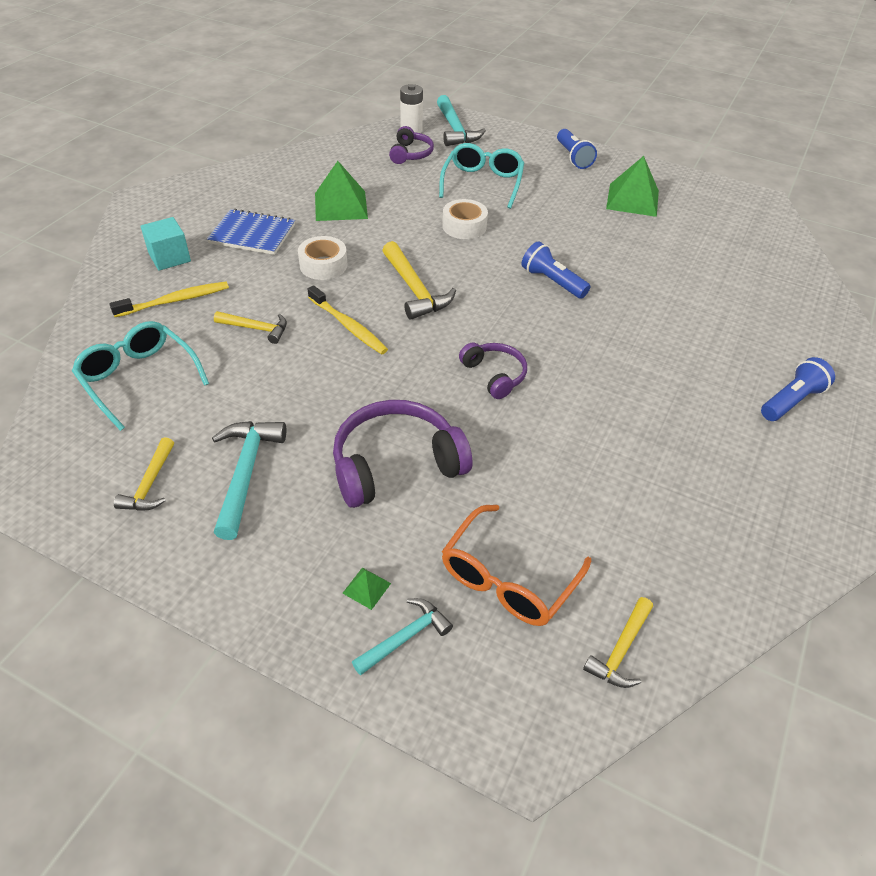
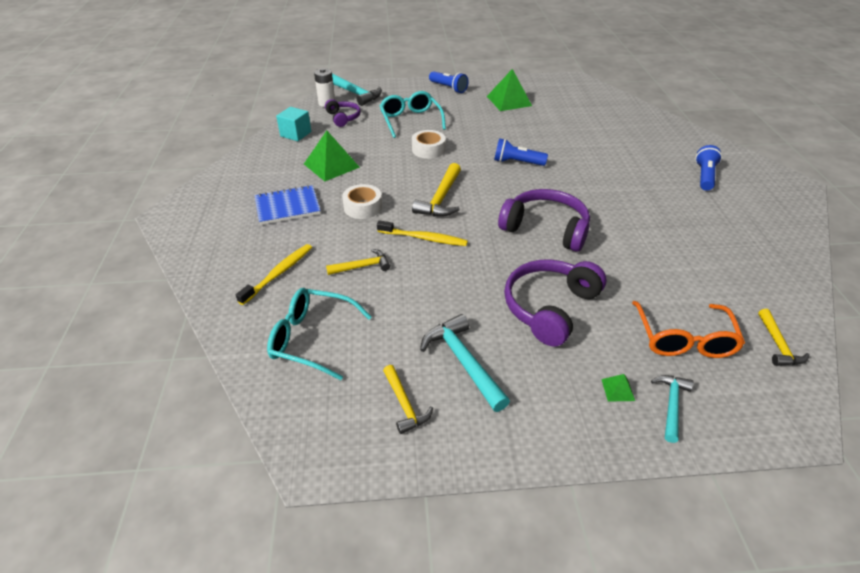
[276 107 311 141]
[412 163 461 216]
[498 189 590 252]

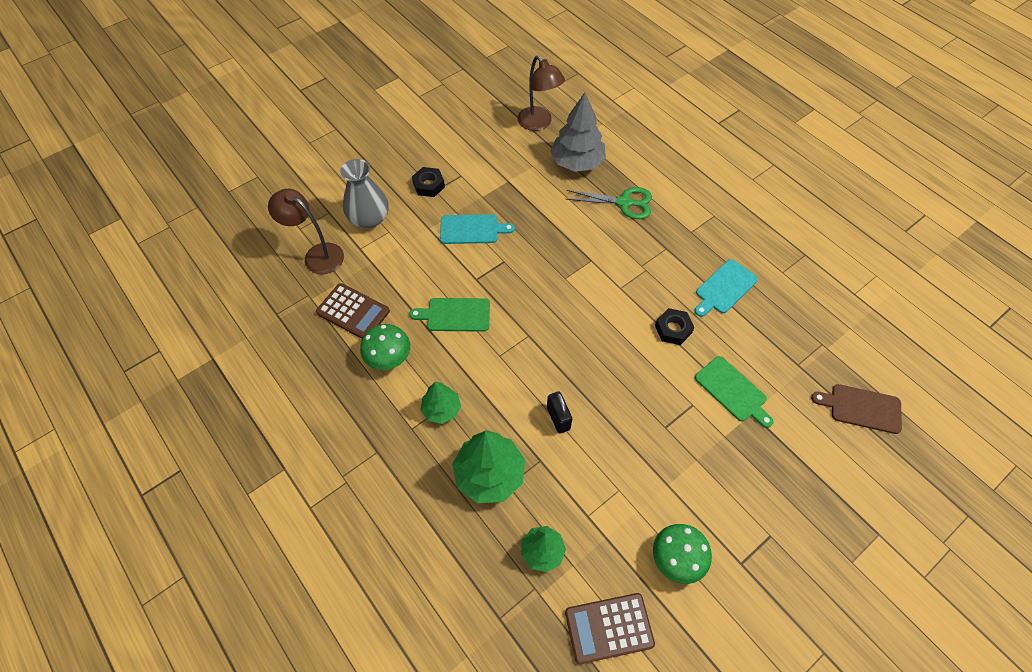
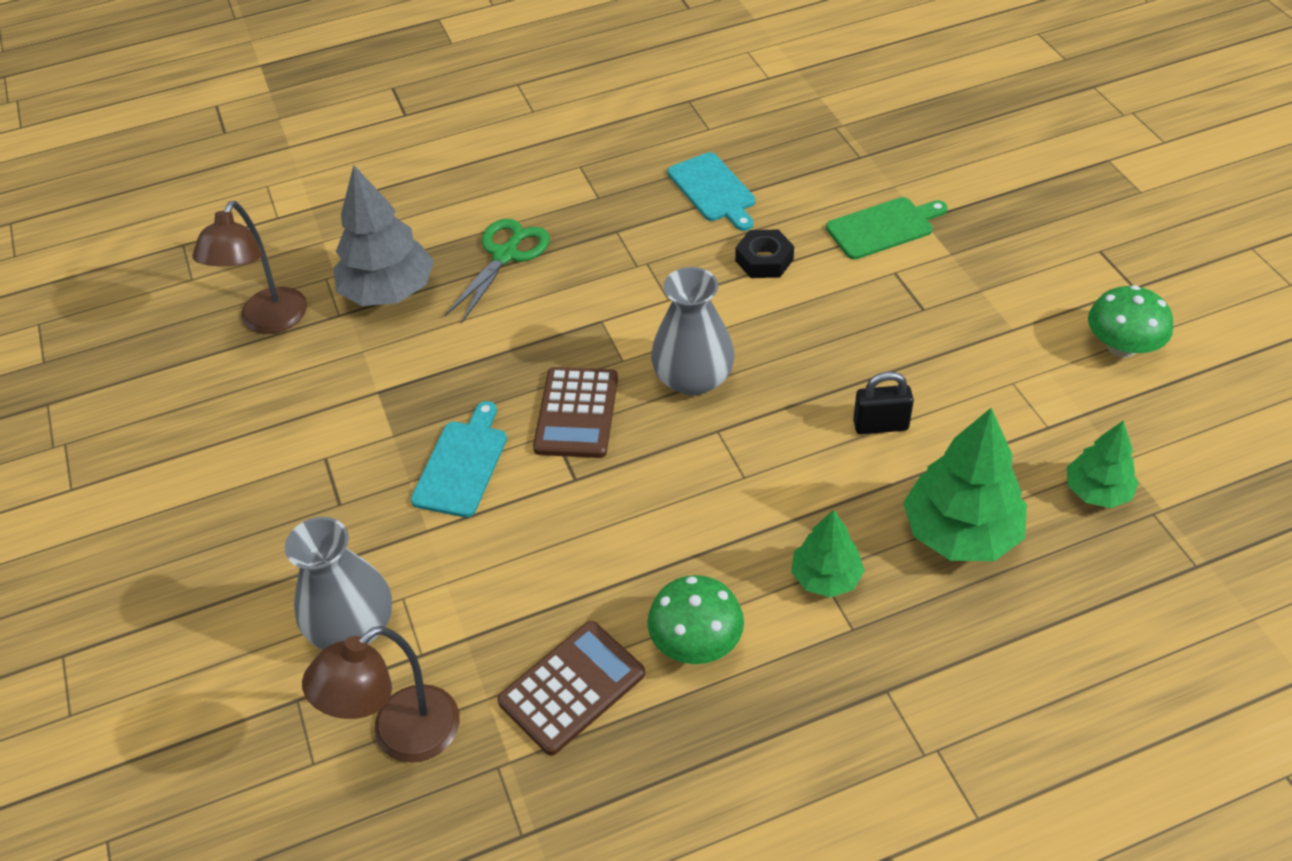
[192 201 307 334]
[412 167 445 197] (first image)
[409 298 490 332] (first image)
[811 384 902 434] (first image)
[533 367 618 458]
[651 267 735 396]

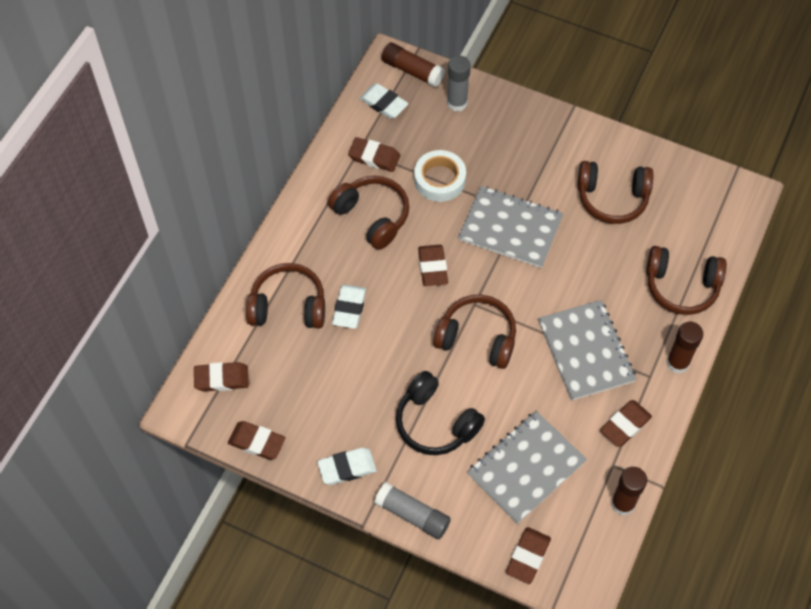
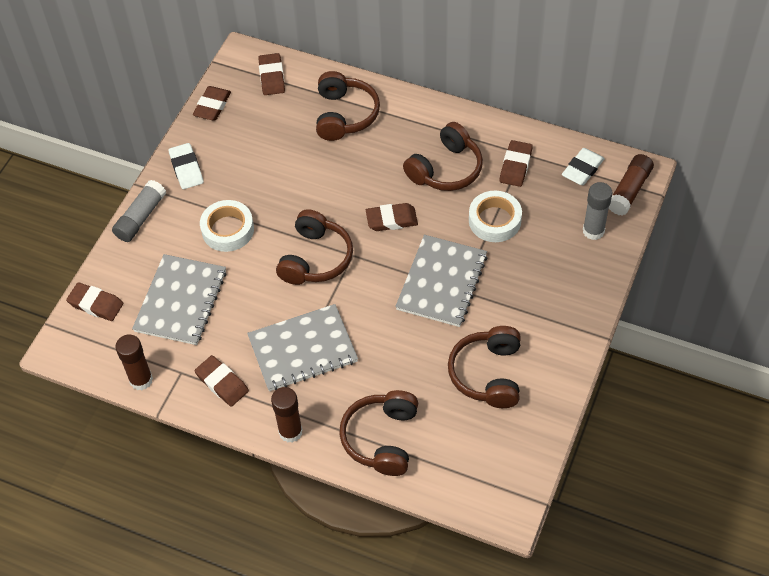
[332 284 366 329] (first image)
[200 200 254 252]
[132 254 227 345]

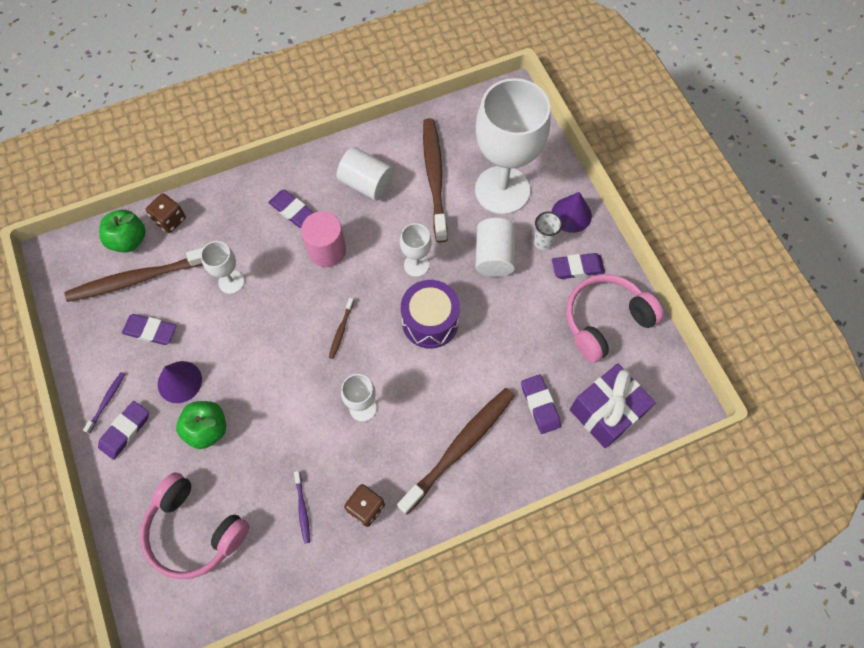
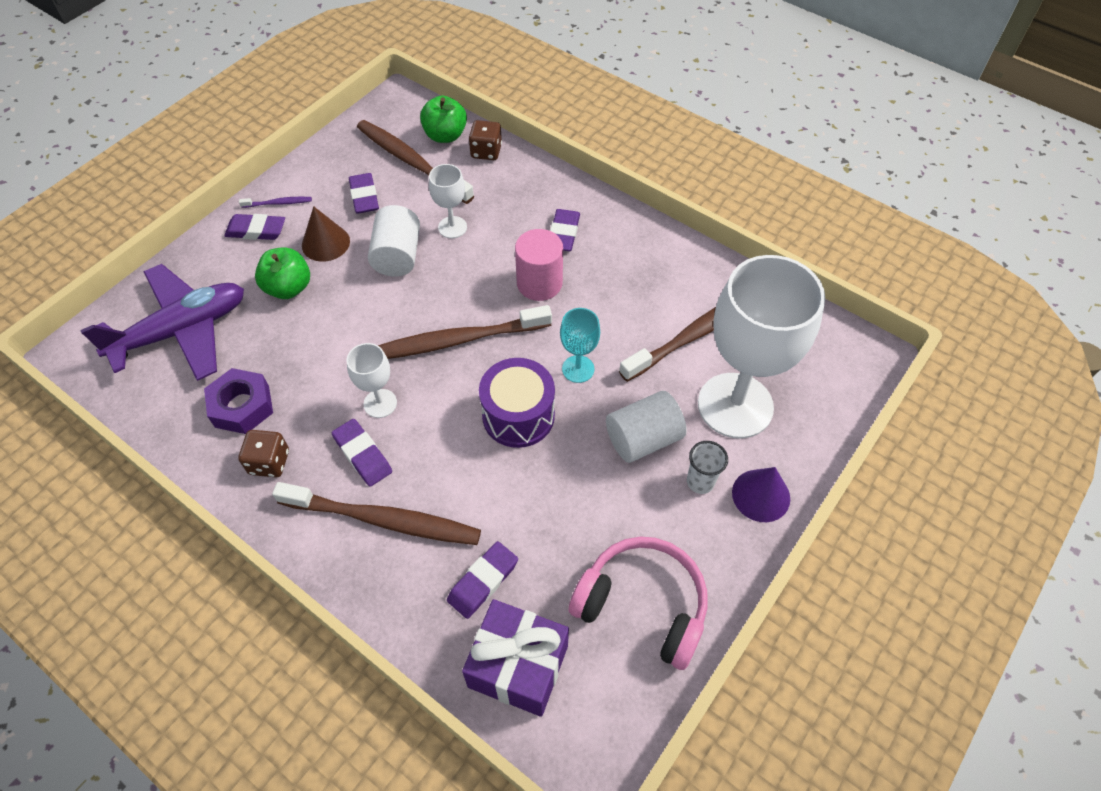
[368 205 420 277]
[560 308 600 383]
[332 419 392 486]
[378 305 552 359]
[302 206 350 262]
[204 368 273 434]
[80 264 244 381]

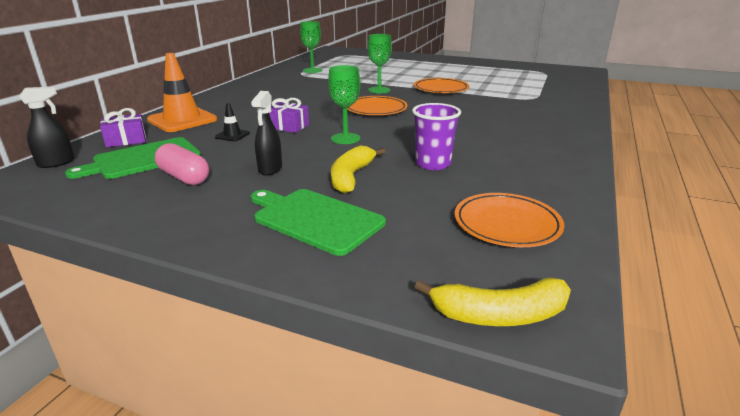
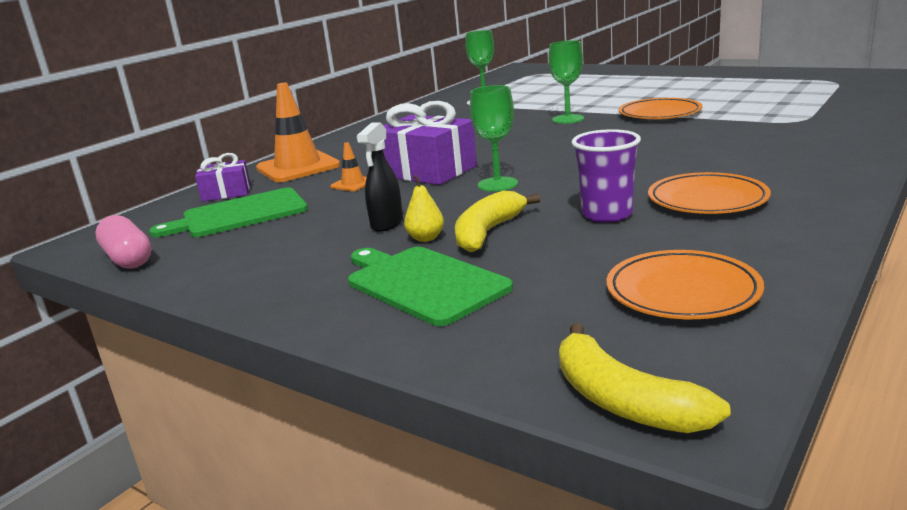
[19 87 75 168] (first image)
[648 172 771 214]
[383 101 477 185]
[330 142 367 191]
[95 215 152 269]
[559 323 731 433]
[404 175 444 242]

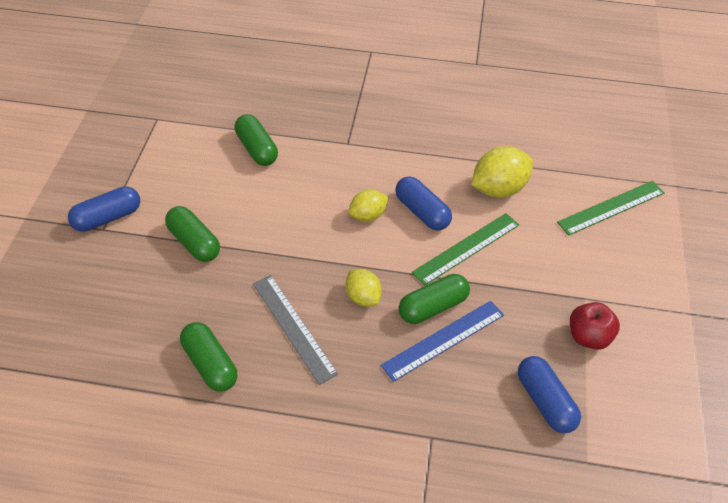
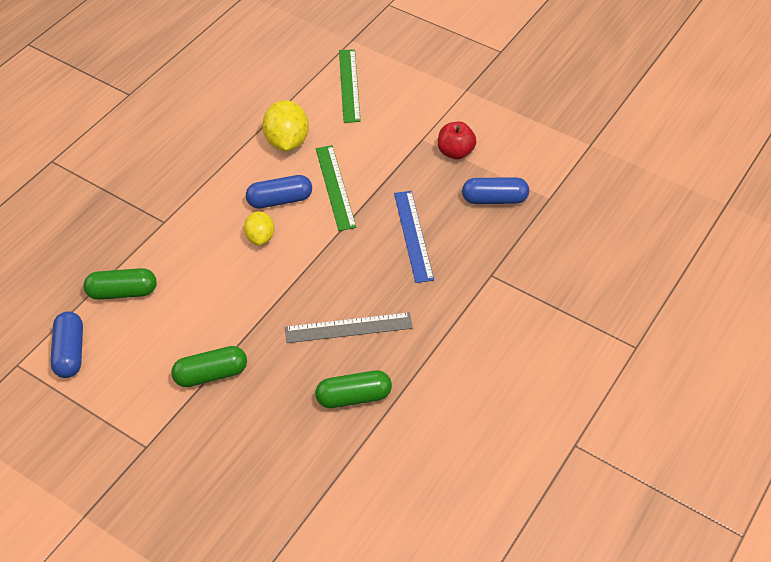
[50 311 83 378]
[346 269 382 306] (first image)
[399 274 470 324] (first image)

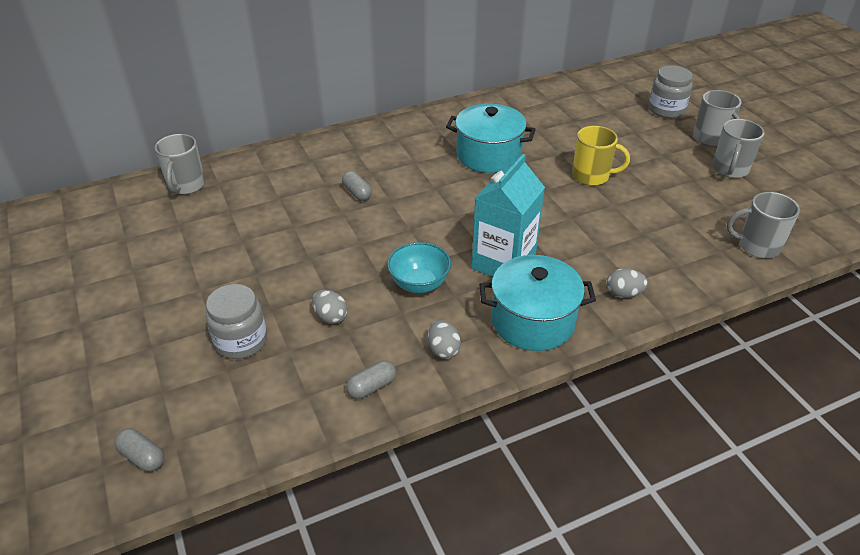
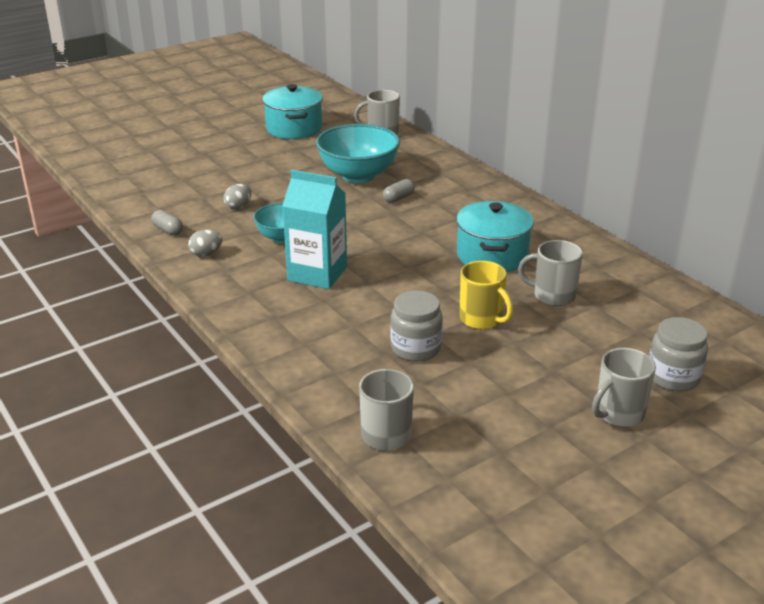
[518 240 583 306]
[459 261 513 329]
[262 84 323 139]
[607 268 648 298] (first image)
[390 291 443 362]
[114 428 164 472] (first image)
[316 124 400 183]

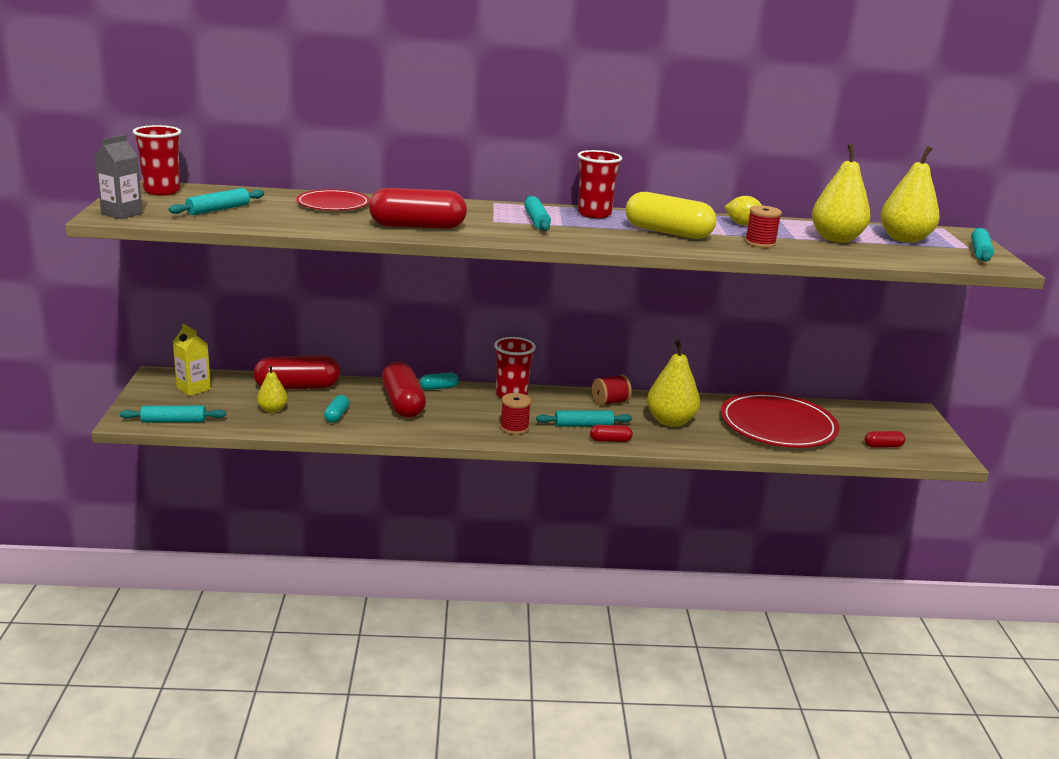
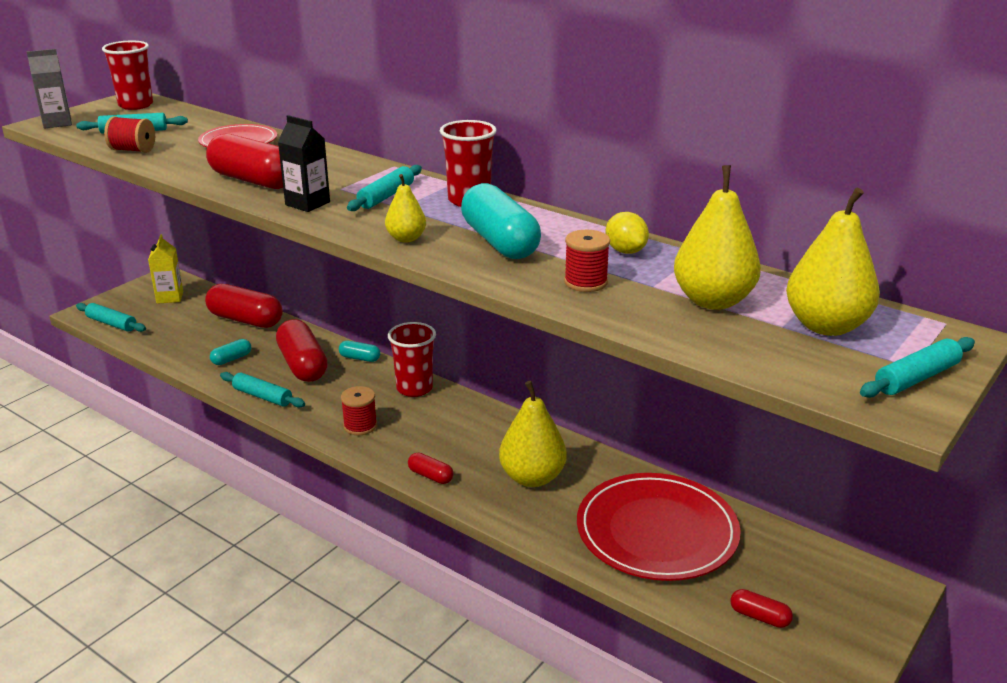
[461 183 541 259]
[276 319 328 382]
[385 174 426 242]
[104 116 155 153]
[220 372 305 408]
[278 115 330 212]

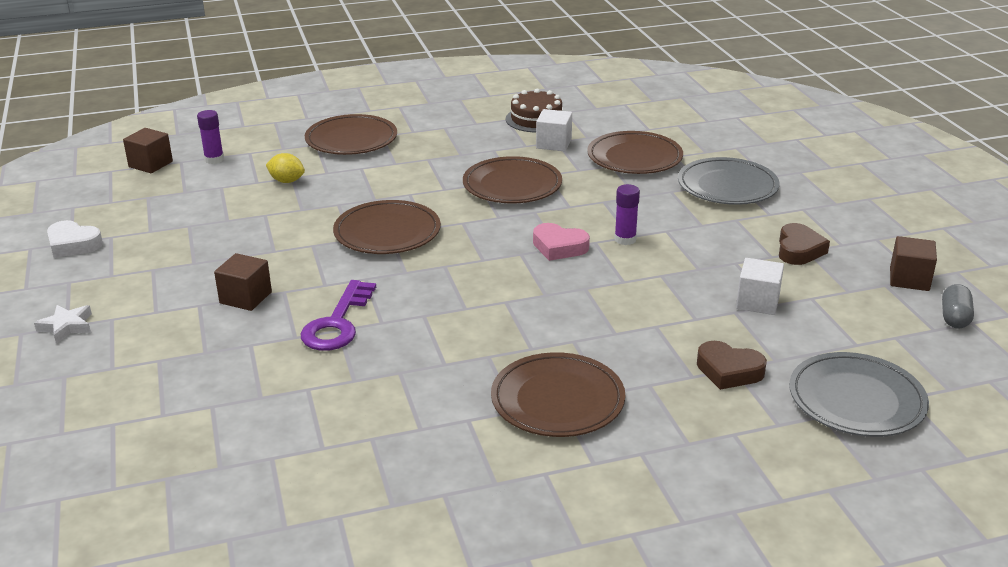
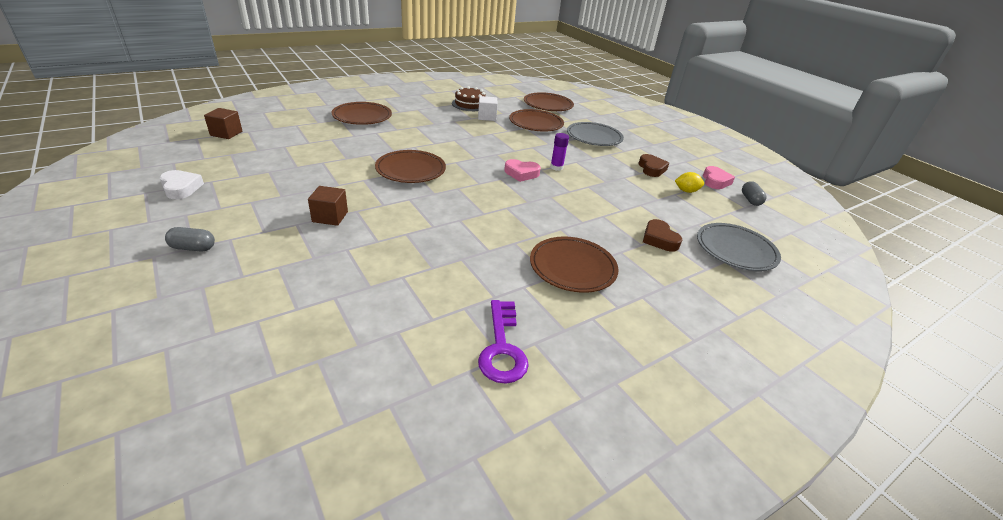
[197 110 224 164] (first image)
[675 172 704 193]
[524 92 574 111]
[160 170 204 199]
[703 166 735 189]
[736 258 784 315] (first image)
[478 300 529 384]
[165 227 215 251]
[643 219 682 252]

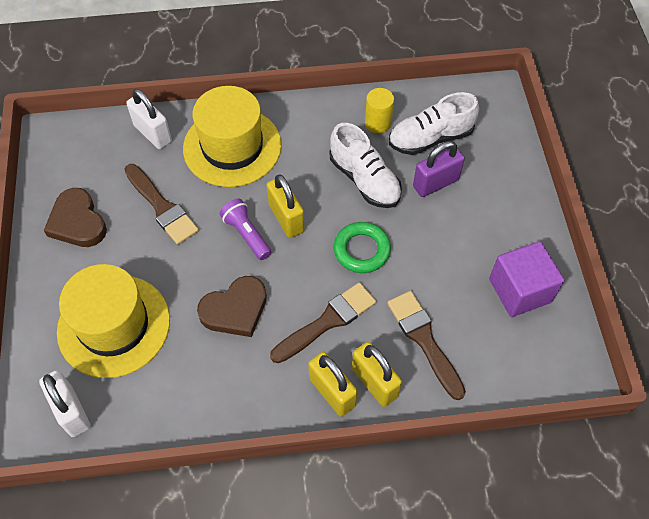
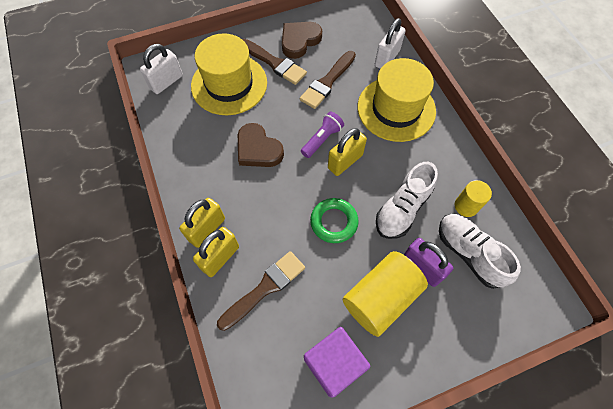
[242 39 307 85]
[343 251 428 337]

